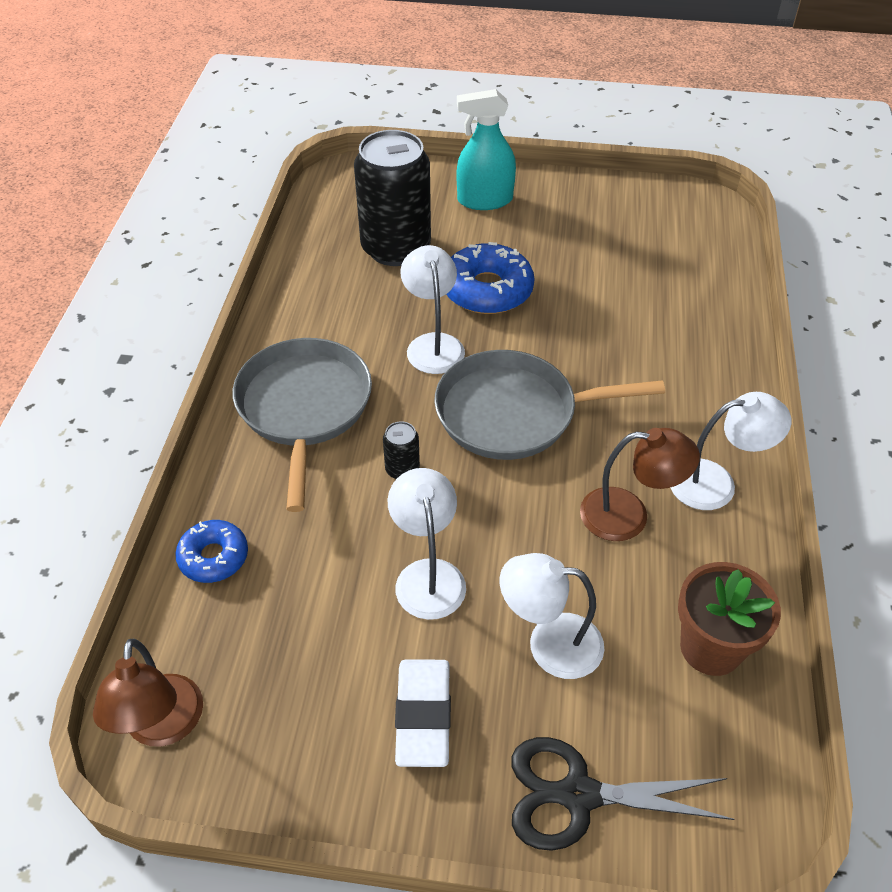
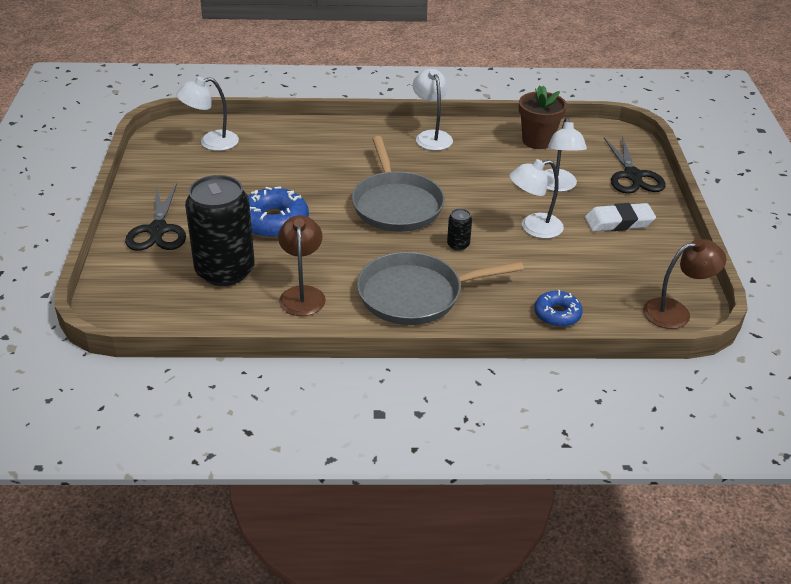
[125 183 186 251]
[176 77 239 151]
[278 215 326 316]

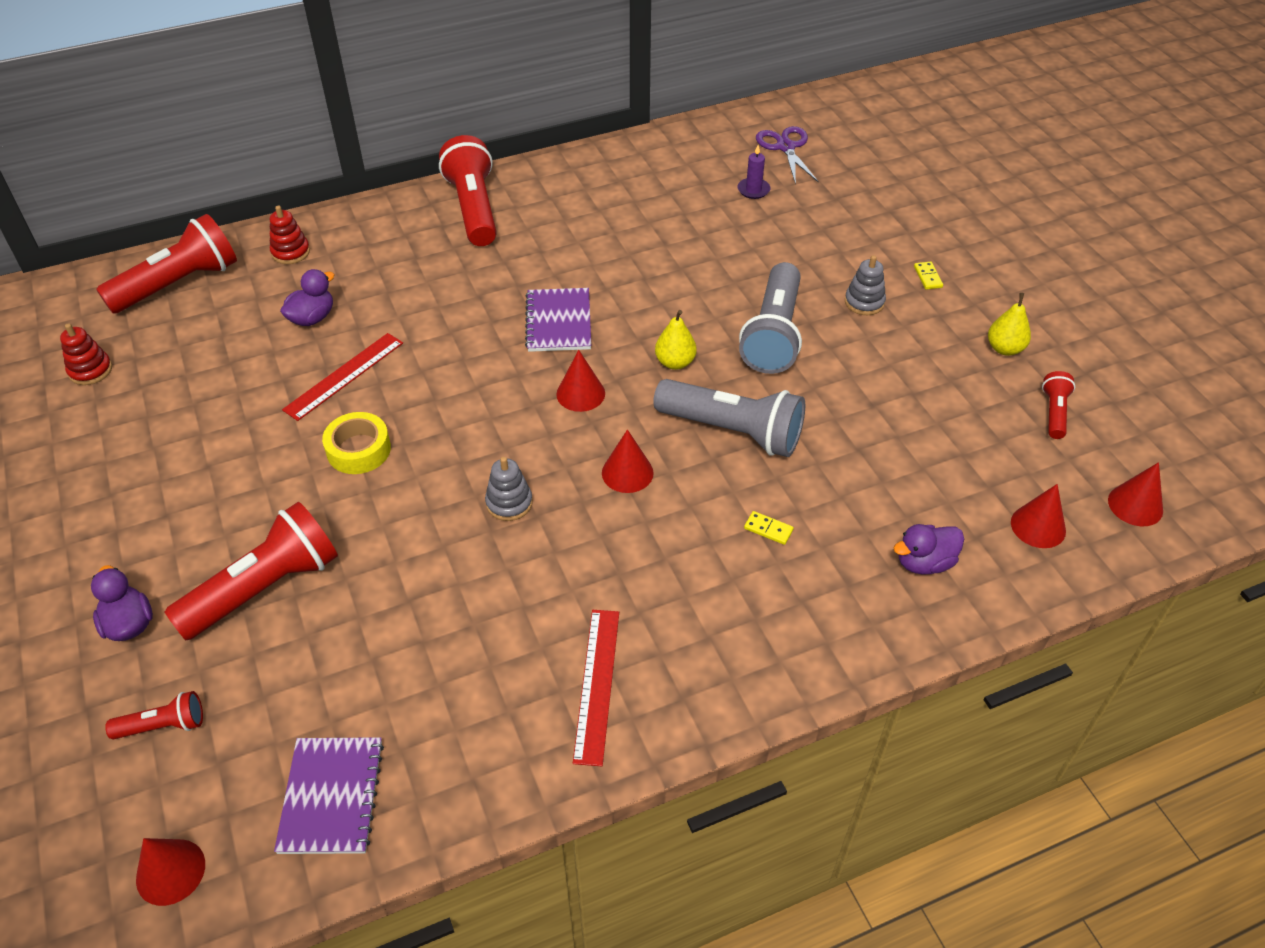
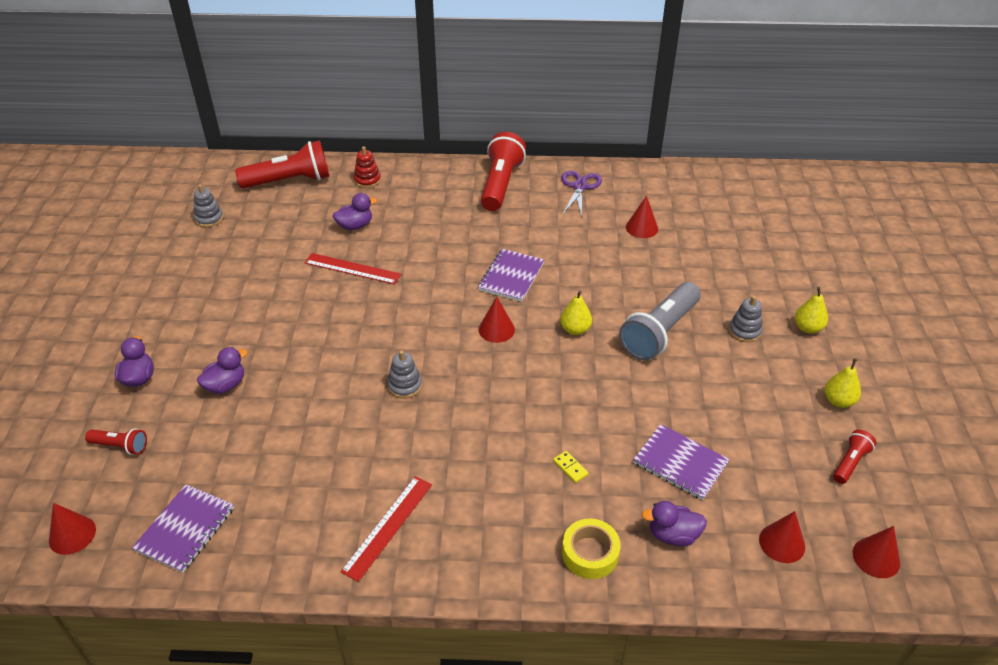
[561 171 602 217]
[737 145 770 199] (first image)
[795 287 828 334]
[193 184 223 227]
[304 253 401 284]
[653 379 805 457] (first image)
[562 519 620 579]
[626 195 658 238]
[197 347 248 394]
[633 424 730 500]

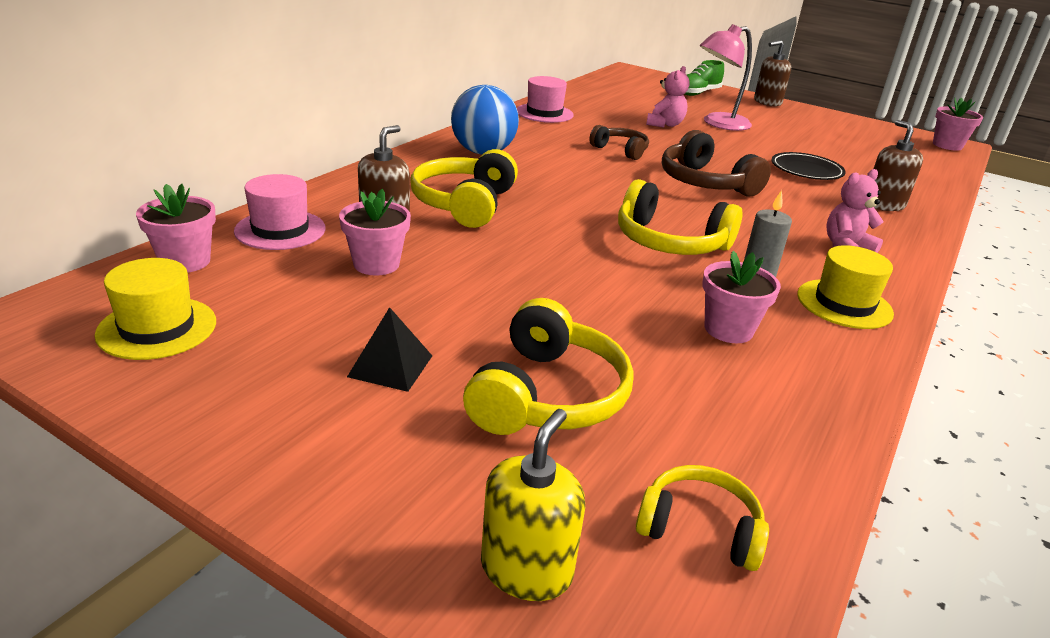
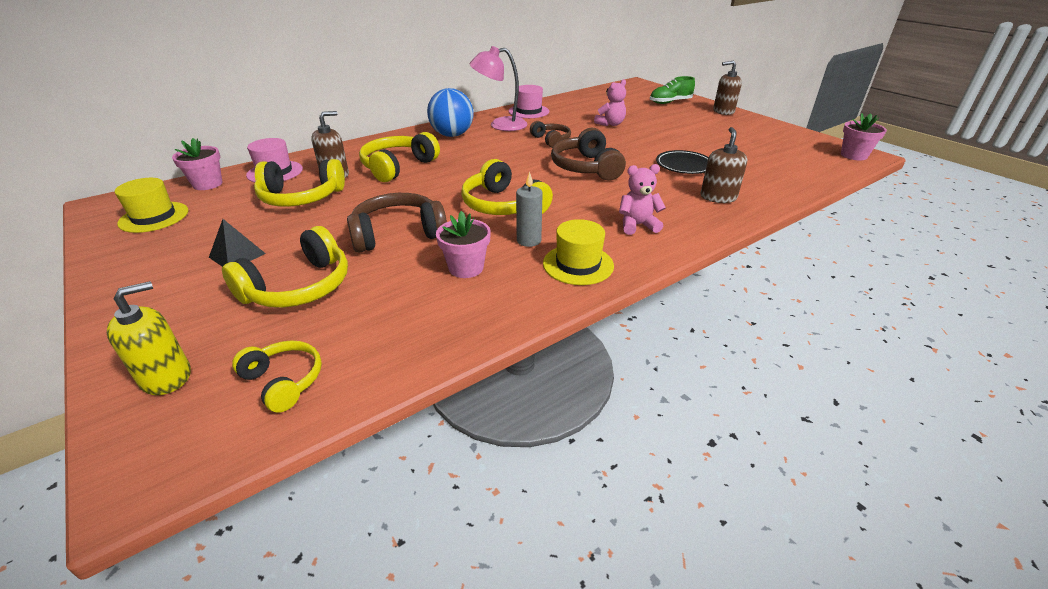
[470 46 528 131]
[254 159 345 207]
[347 193 447 253]

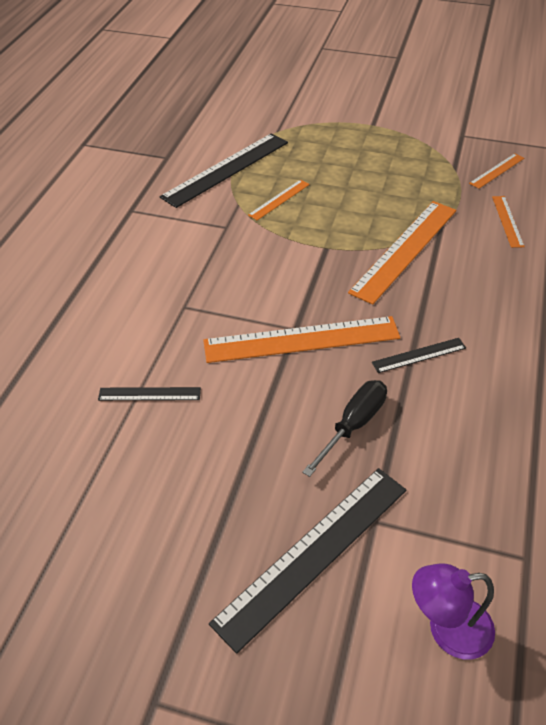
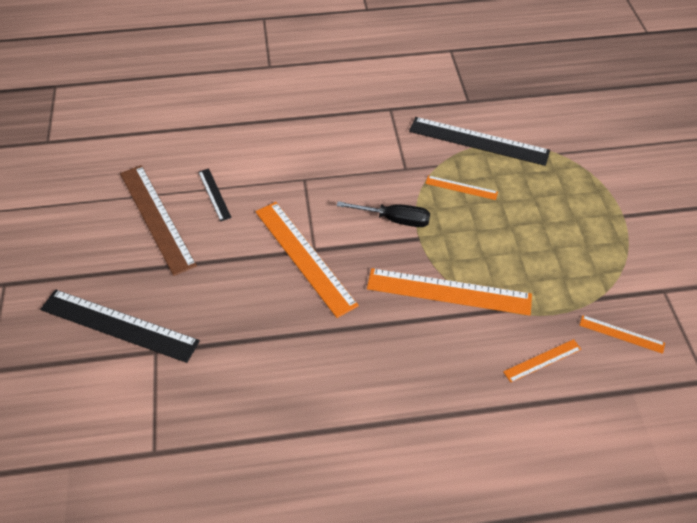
[372 338 466 373] (first image)
[337 201 430 227]
[412 564 495 660] (first image)
[120 165 197 276]

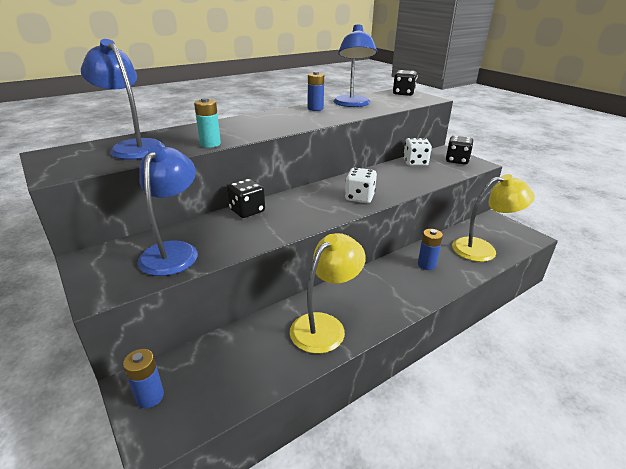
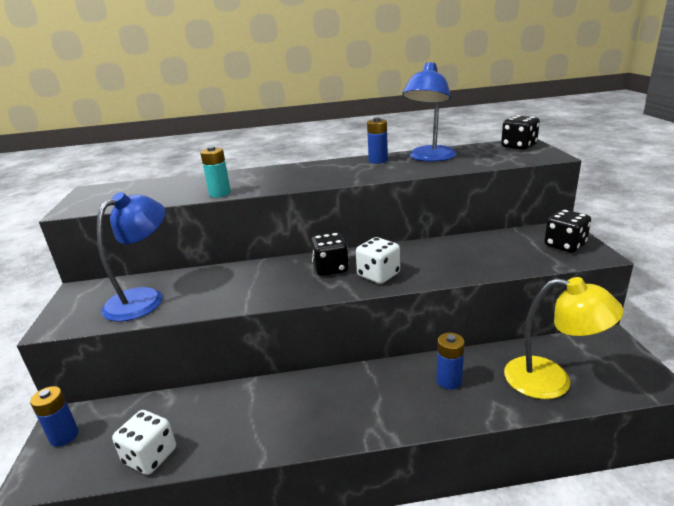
[81 39 165 160] (first image)
[112 410 176 475]
[311 232 349 276]
[290 233 366 354] (first image)

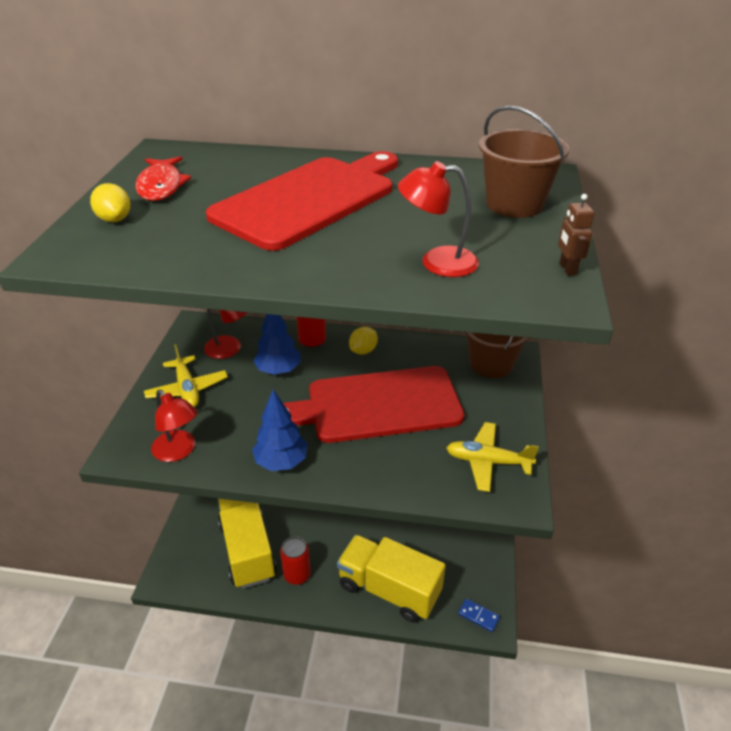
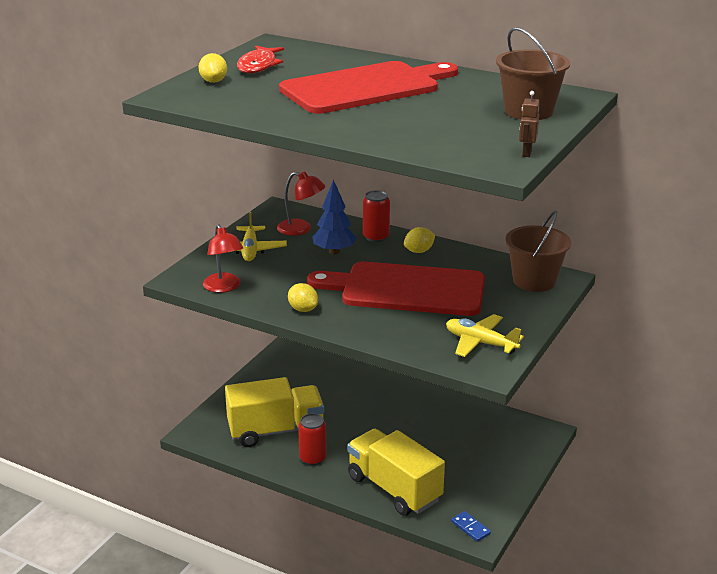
[398 161 479 277] (first image)
[288 283 318 312]
[225 377 324 447]

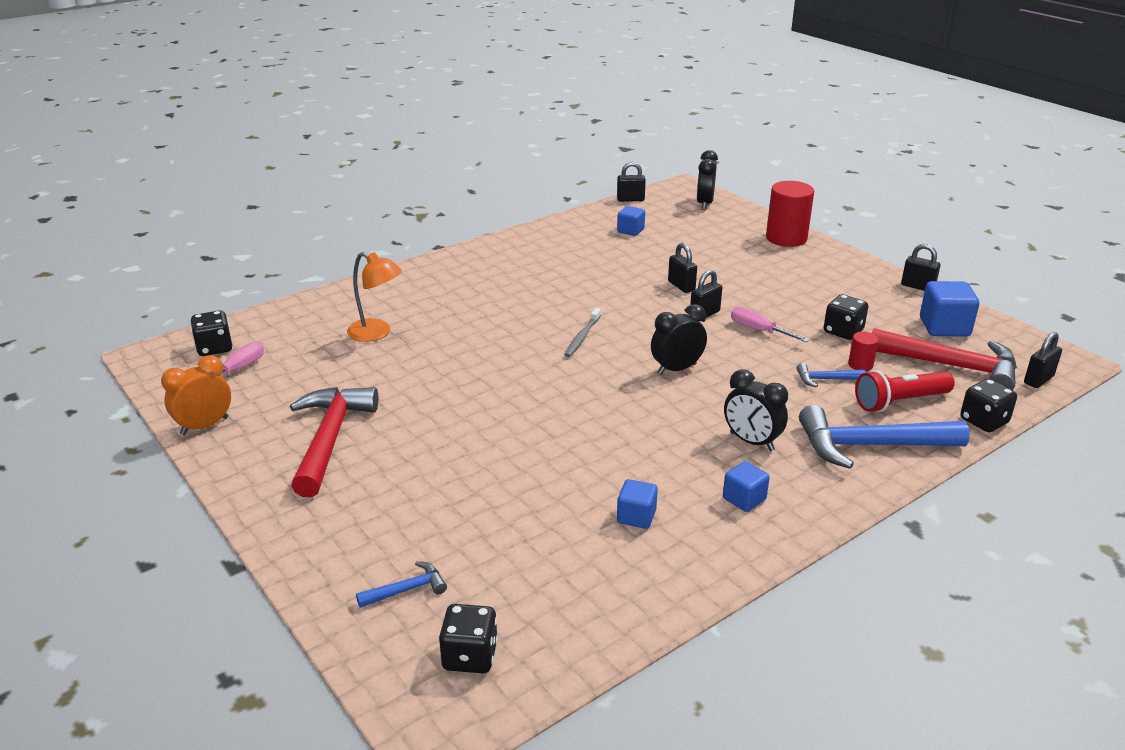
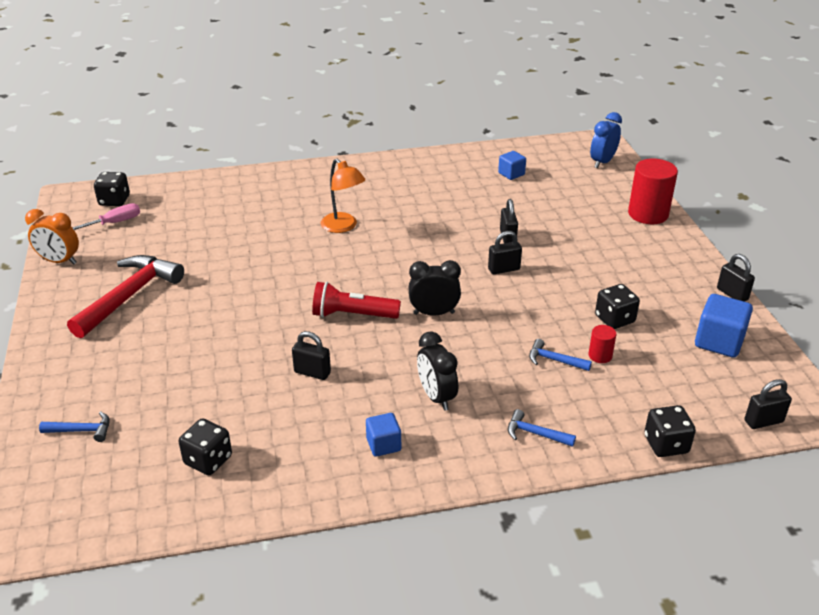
[590 112 622 168]
[292 331 331 380]
[321 159 365 233]
[731 307 809 342] (first image)
[564 308 601 357] (first image)
[872 328 1017 390] (first image)
[25 209 79 264]
[312 282 401 319]
[508 409 576 447]
[617 479 658 529] (first image)
[179 418 232 475]

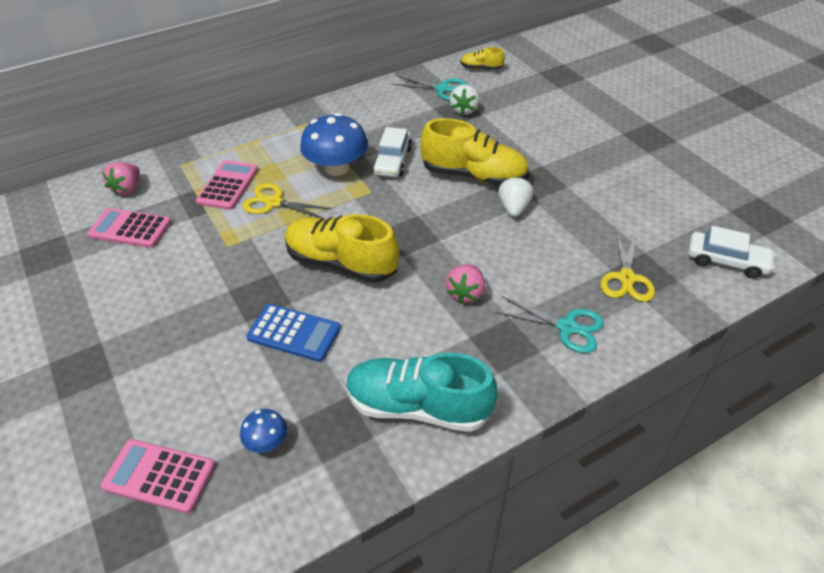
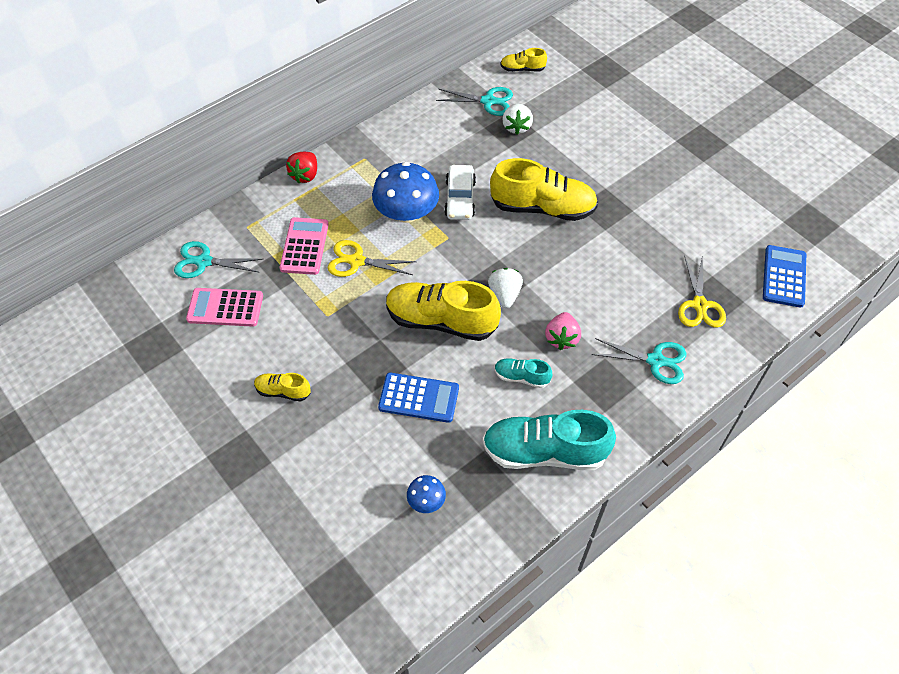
[174 241 263 278]
[488 268 523 308]
[763 245 806 308]
[100 439 215 513] (first image)
[286 152 317 183]
[495 358 552 388]
[254 373 310 402]

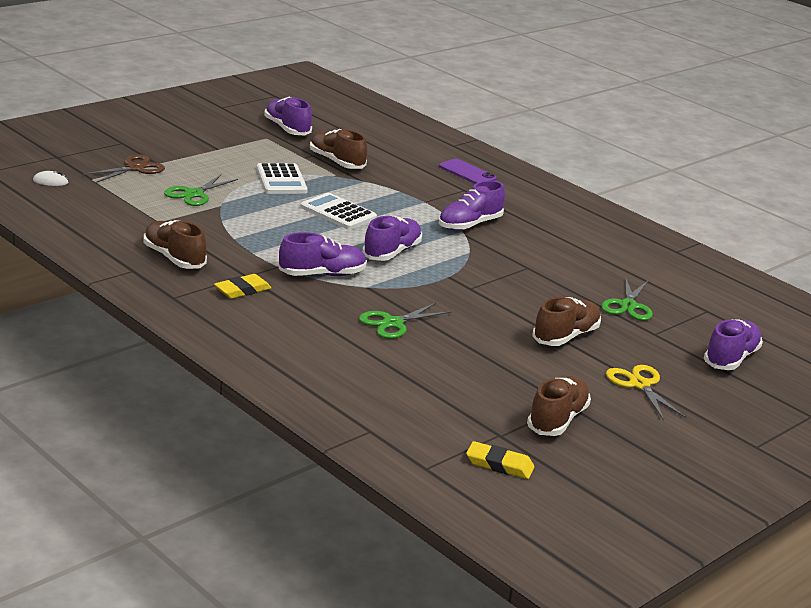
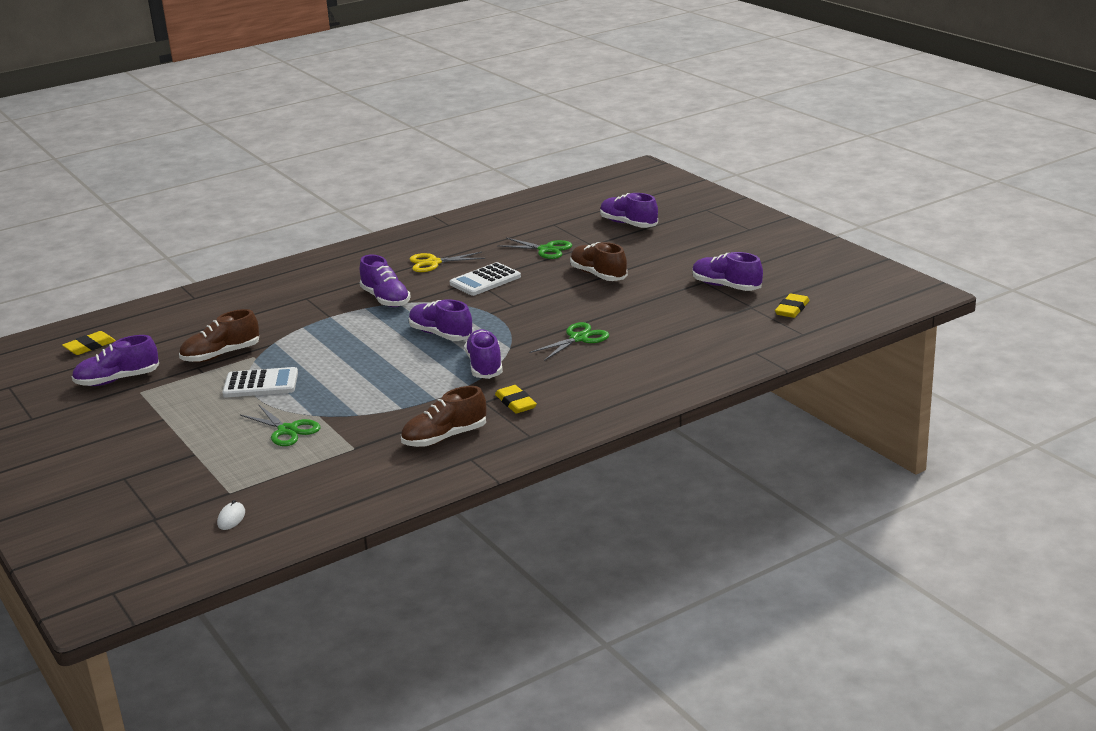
[83 155 165 183] (first image)
[439 159 497 184] (first image)
[450 262 521 296]
[529 322 609 361]
[410 252 485 272]
[692 252 763 291]
[62 331 116 355]

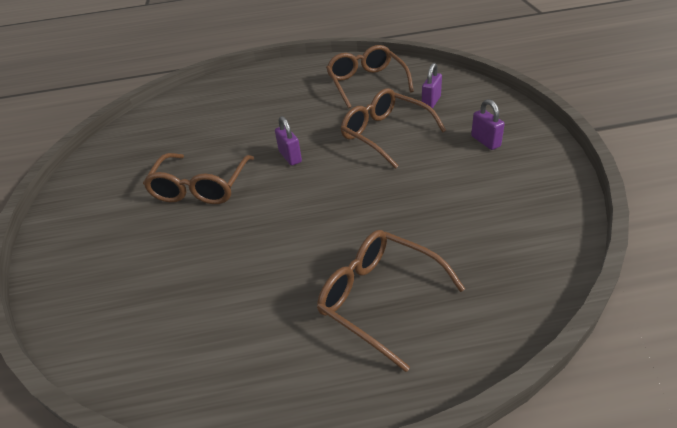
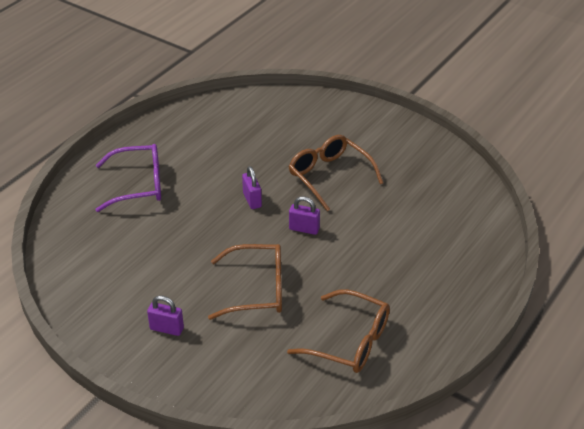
[242 166 262 209]
[96 144 161 212]

